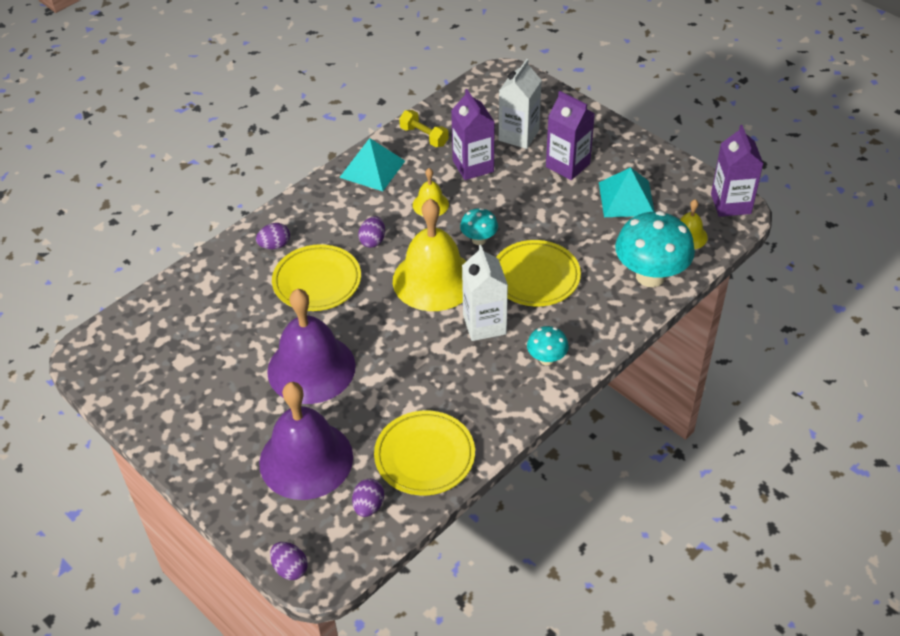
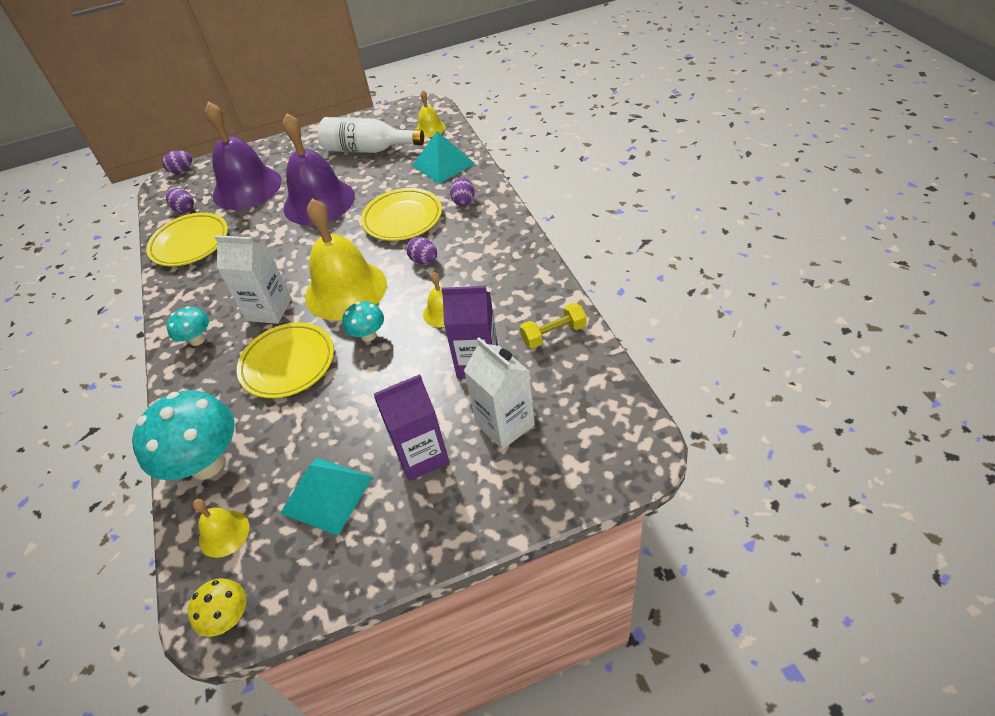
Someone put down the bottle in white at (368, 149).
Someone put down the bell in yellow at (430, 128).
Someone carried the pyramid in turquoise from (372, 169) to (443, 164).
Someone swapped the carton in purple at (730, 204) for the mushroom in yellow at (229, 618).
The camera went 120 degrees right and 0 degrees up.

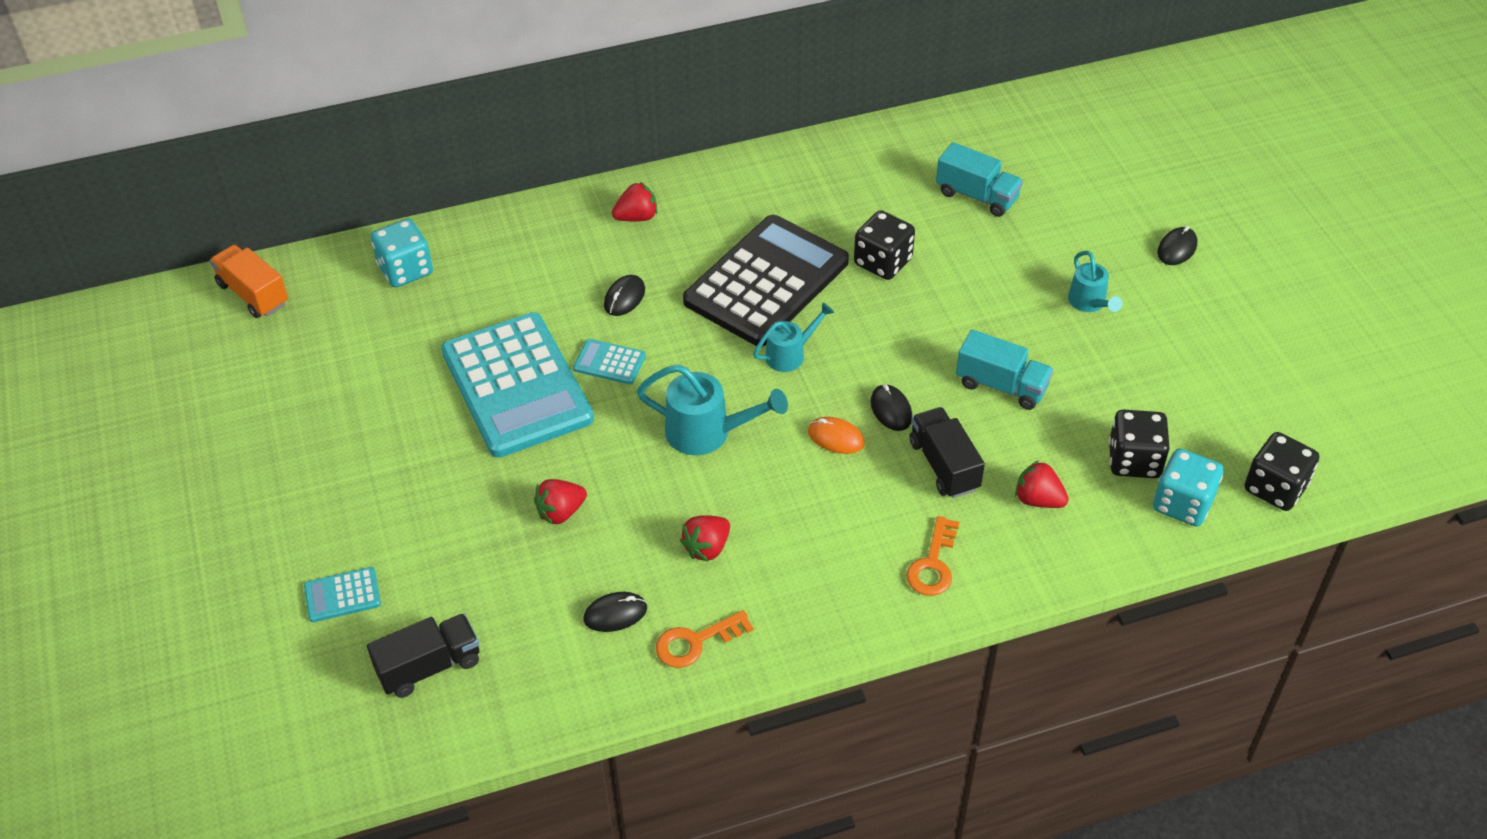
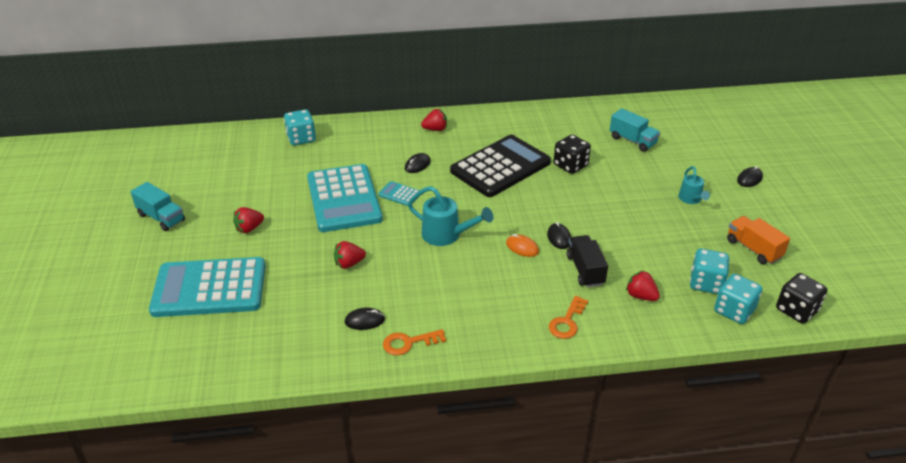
Someone took away the truck in black at (429, 667).
Someone took away the watering can in turquoise at (790, 354).
Someone carried the truck in orange from (253, 294) to (753, 249).
Someone carried the strawberry in red from (707, 548) to (249, 228).
Someone carried the truck in turquoise from (1001, 385) to (161, 218).
Someone repainted the dice in black at (1134, 460), which became the dice in turquoise at (706, 283).
Someone scaled the calculator in turquoise at (342, 595) by 2.48.
The camera went 10 degrees right and 10 degrees down.

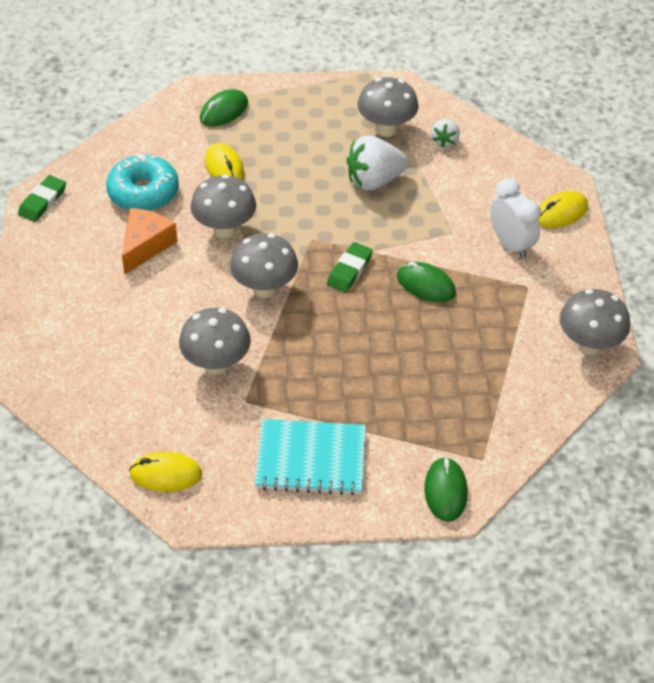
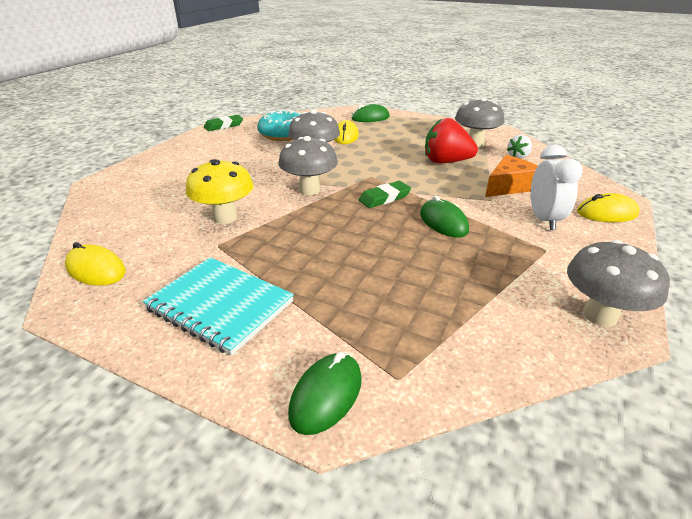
Someone carried the cheese in orange from (146, 245) to (509, 186).
Someone repainted the mushroom in grey at (216, 364), which became the mushroom in yellow at (225, 217).
Someone repainted the strawberry in white at (374, 180), which became the strawberry in red at (446, 162).
The camera went 30 degrees right and 15 degrees down.

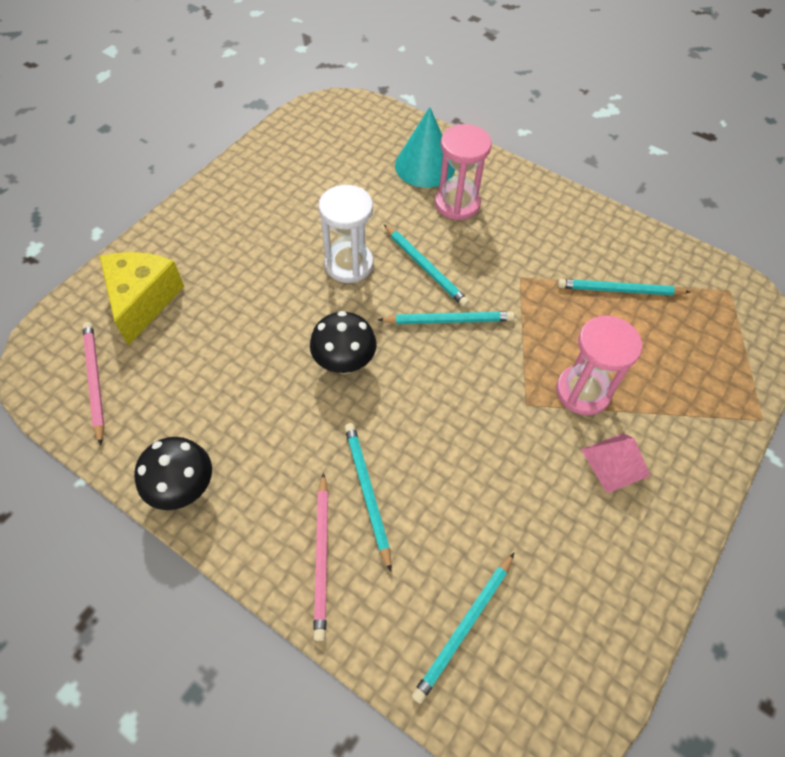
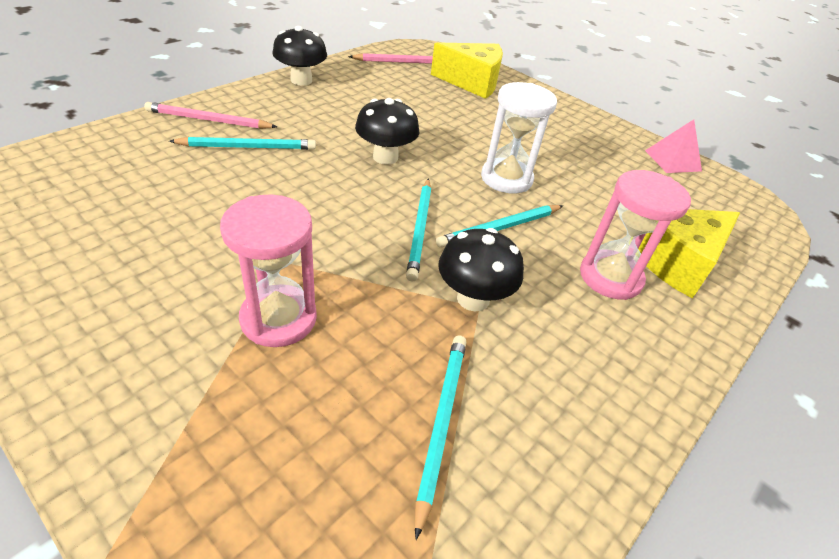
Someone took away the pencil in turquoise at (464, 627).
Someone put down the mushroom in black at (473, 299).
Someone carried the pyramid in pink from (615, 462) to (672, 160).
Someone swapped the cone in turquoise at (425, 166) for the cheese in yellow at (676, 262).
The camera went 95 degrees right and 15 degrees down.

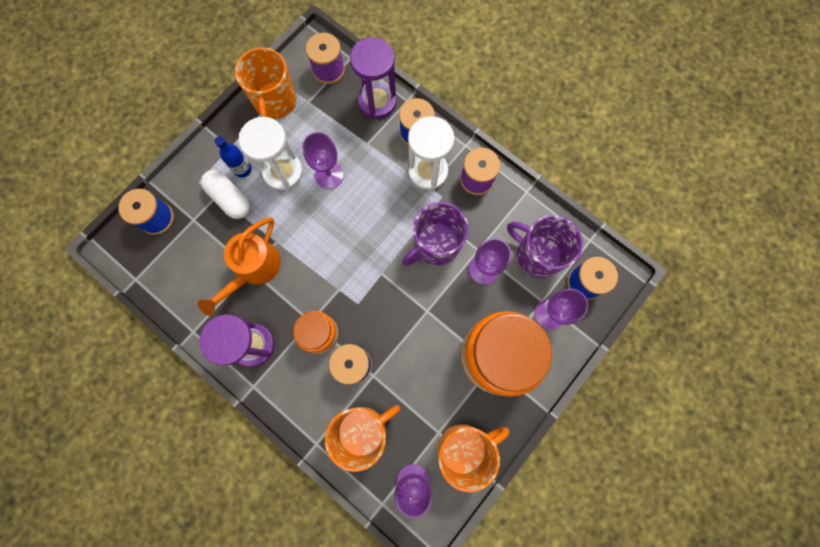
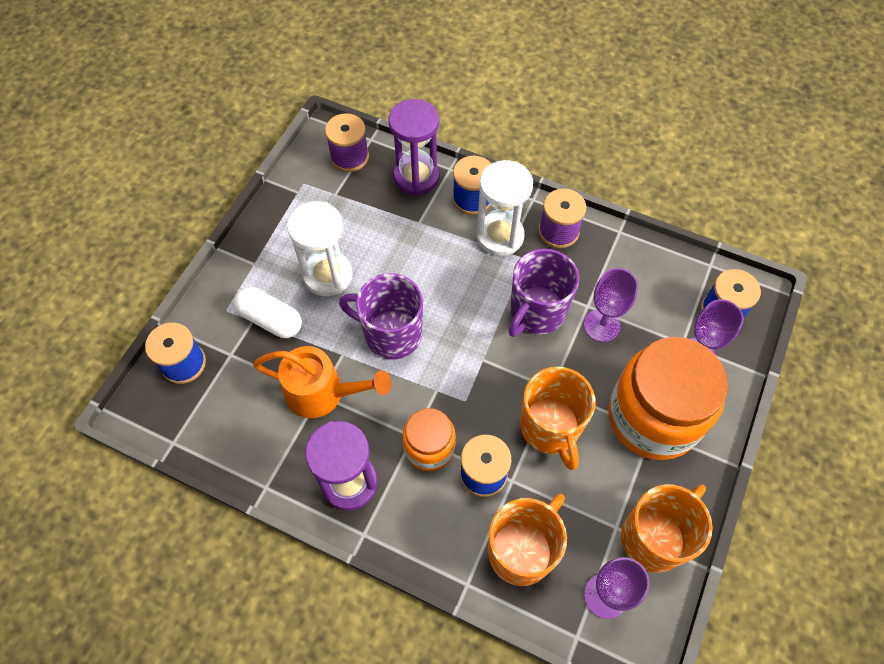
Someone took away the bottle in blue at (243, 169).
Someone took away the goblet in purple at (329, 175).
Someone carried the mug in orange from (275, 103) to (550, 428).
Someone carried the mug in purple from (537, 255) to (391, 334).
Someone rotated the watering can in orange at (253, 269) by 90 degrees counterclockwise.
The camera went 15 degrees left and 15 degrees down.

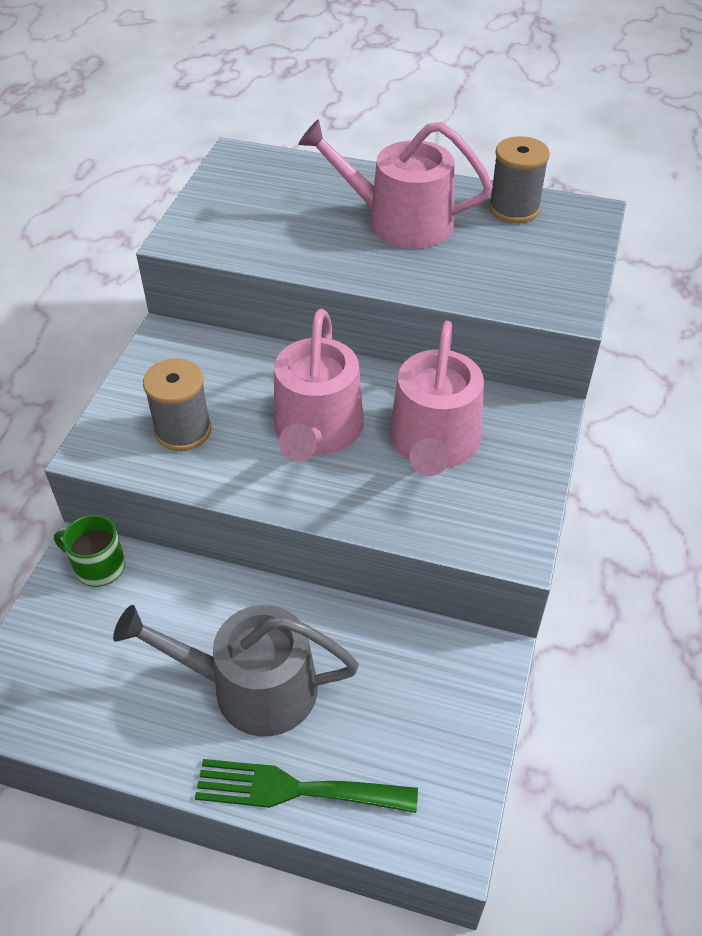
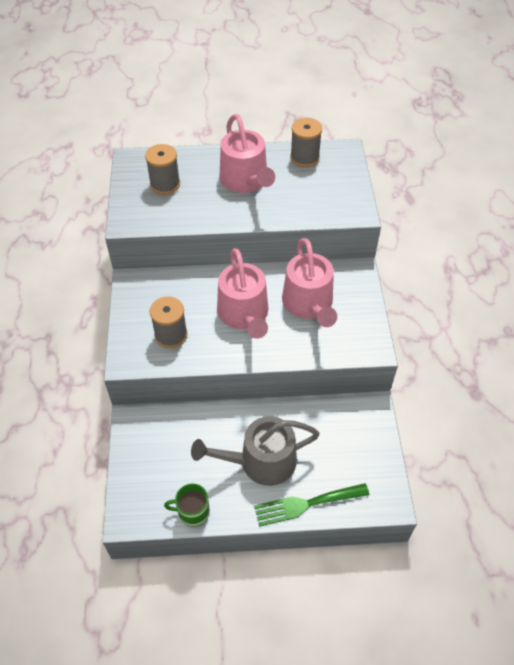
Someone put down the spool in grey at (165, 184).
Someone carried the mug in green from (98, 566) to (192, 511).
Someone rotated the watering can in pink at (399, 221) by 105 degrees counterclockwise.
The camera went 20 degrees left and 5 degrees up.

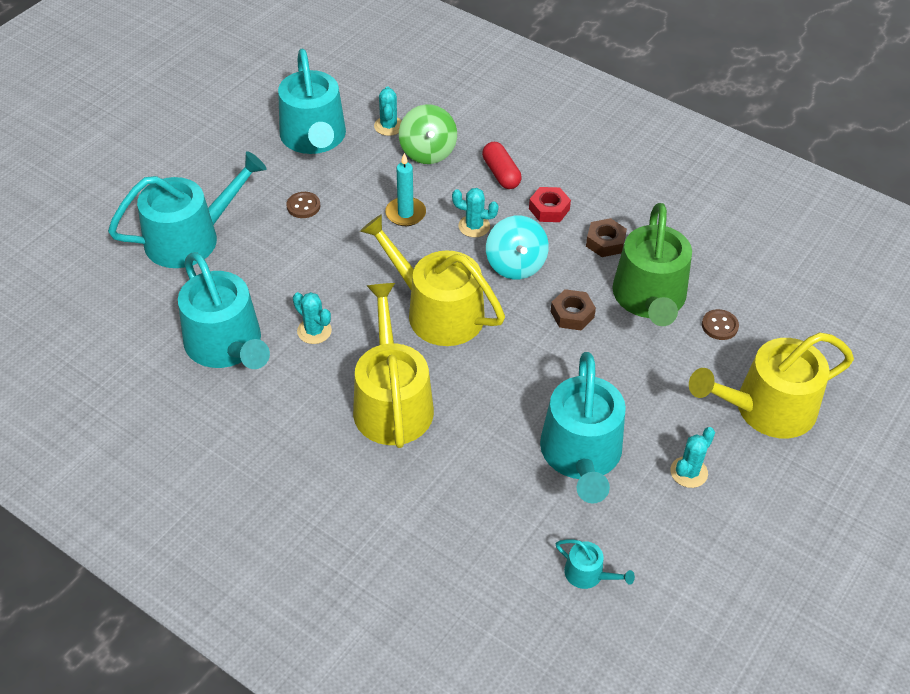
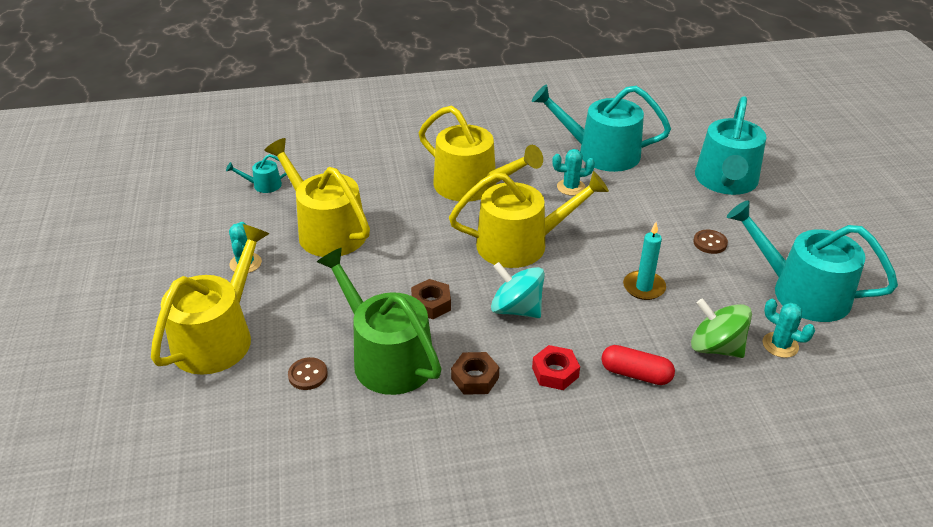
Someone took away the cactus in turquoise at (474, 226).
Someone repainted the watering can in turquoise at (581, 455), which became the watering can in yellow at (326, 230).
The camera went 135 degrees right and 10 degrees down.

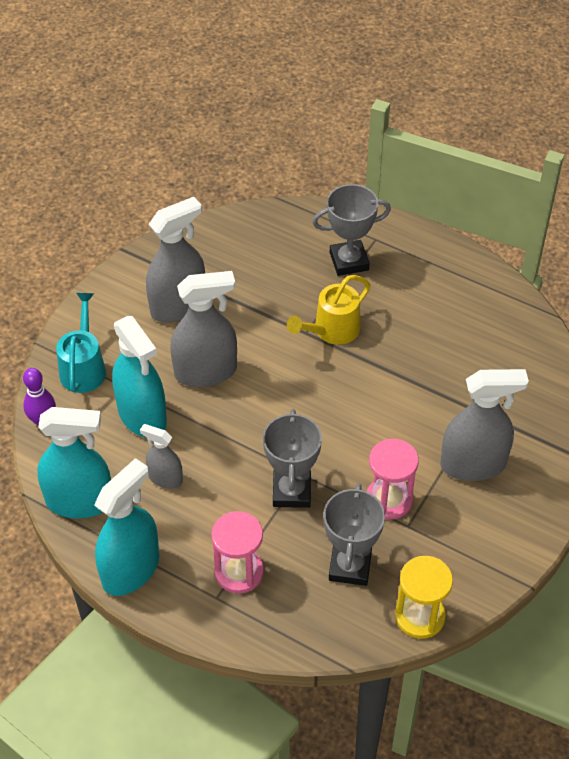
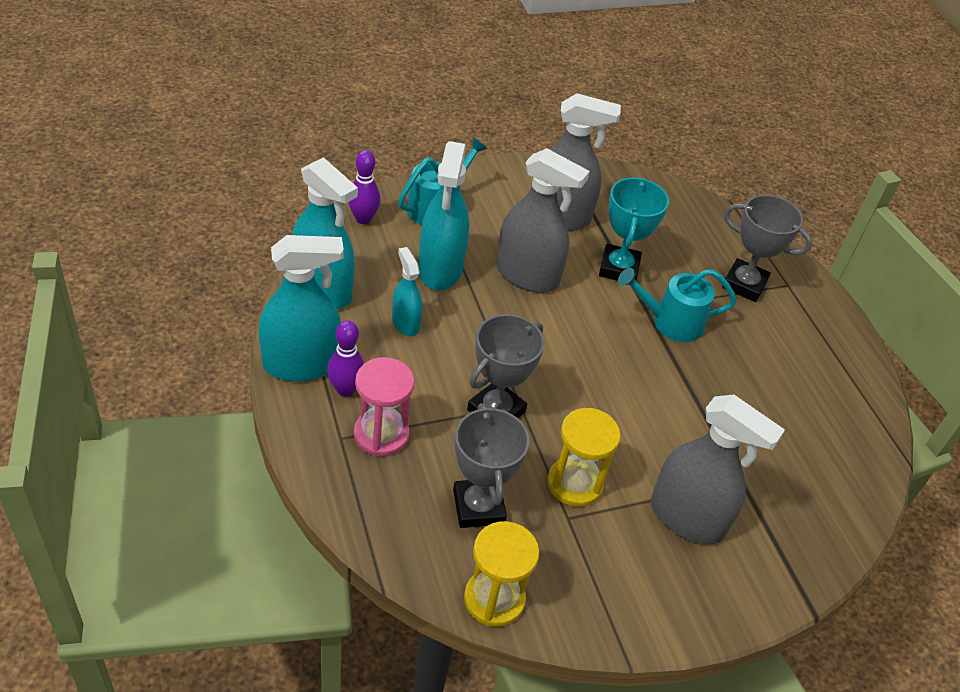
Someone put down the bowling pin in purple at (345, 389).
Someone put down the trophy in turquoise at (619, 268).
Someone repainted the spray bottle in grey at (165, 478), which became the spray bottle in turquoise at (405, 323).
Someone repainted the watering can in yellow at (331, 331), which became the watering can in turquoise at (670, 322).
Someone repainted the hourglass in pink at (389, 499), which became the hourglass in yellow at (574, 484).
Someone rotated the trophy in grey at (350, 566) by 60 degrees counterclockwise.
The camera went 35 degrees right and 5 degrees down.

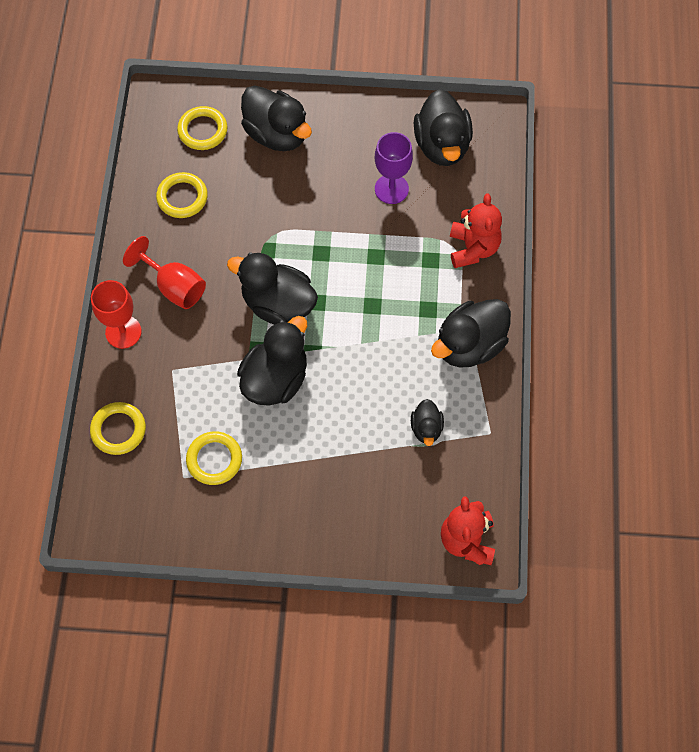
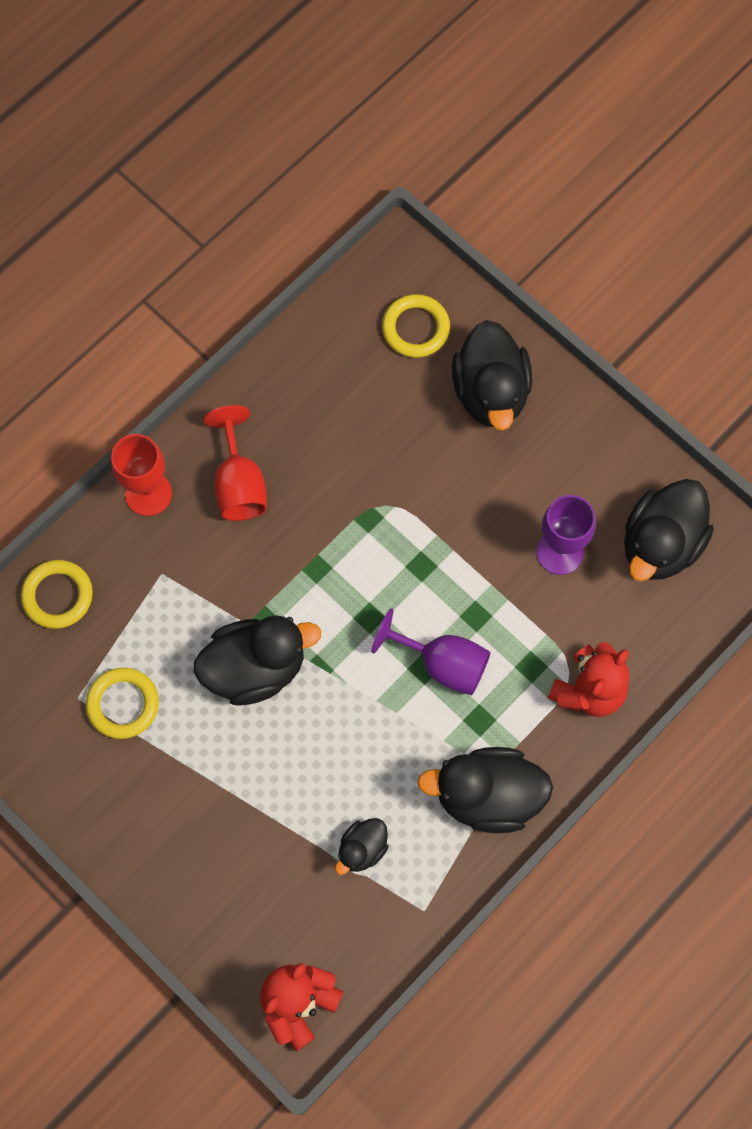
Someone took away the ring in yellow at (182, 197).
Someone took away the duck in black at (278, 304).
Someone put down the goblet in purple at (442, 664).
The camera went 40 degrees right and 5 degrees up.

